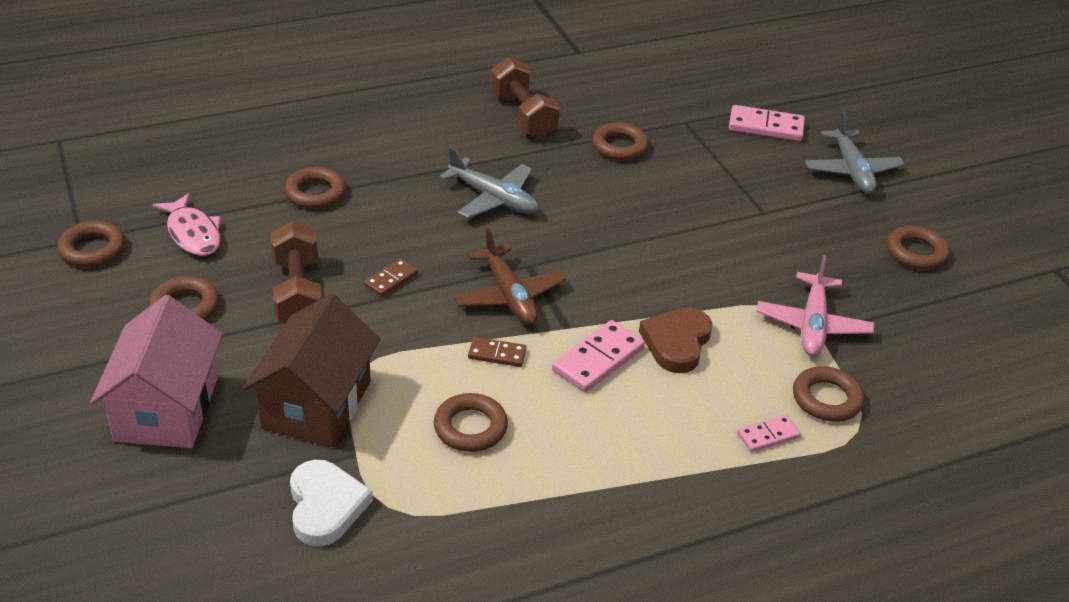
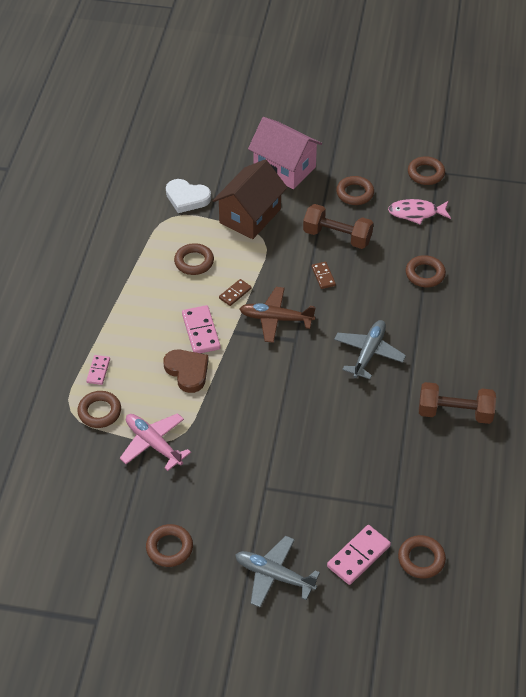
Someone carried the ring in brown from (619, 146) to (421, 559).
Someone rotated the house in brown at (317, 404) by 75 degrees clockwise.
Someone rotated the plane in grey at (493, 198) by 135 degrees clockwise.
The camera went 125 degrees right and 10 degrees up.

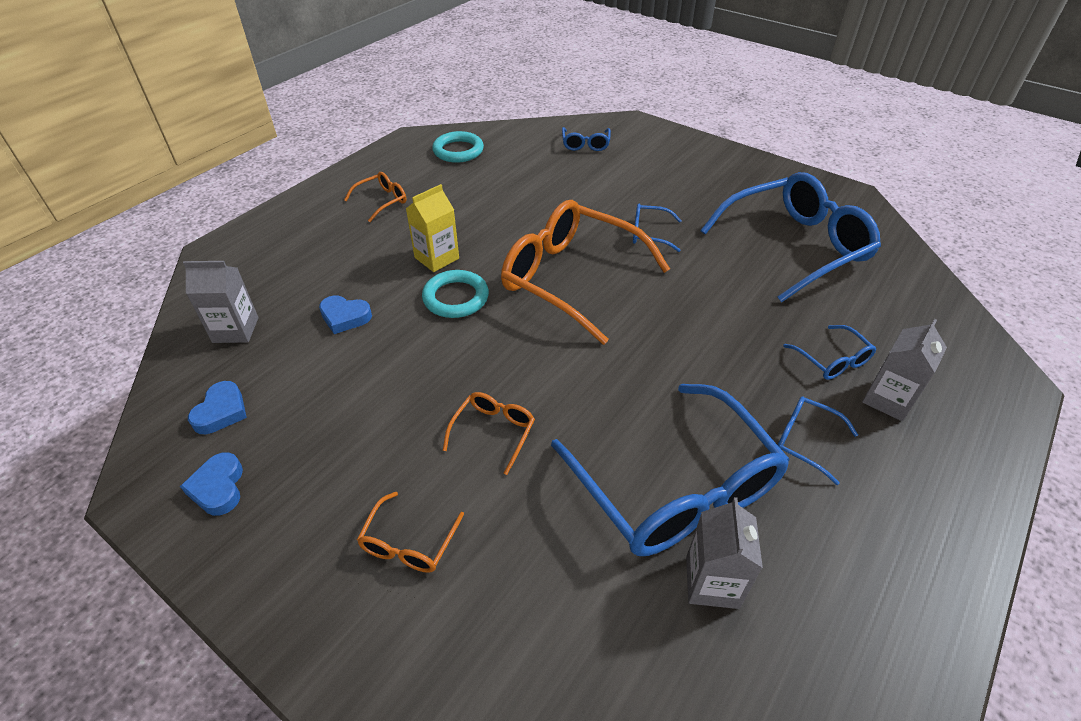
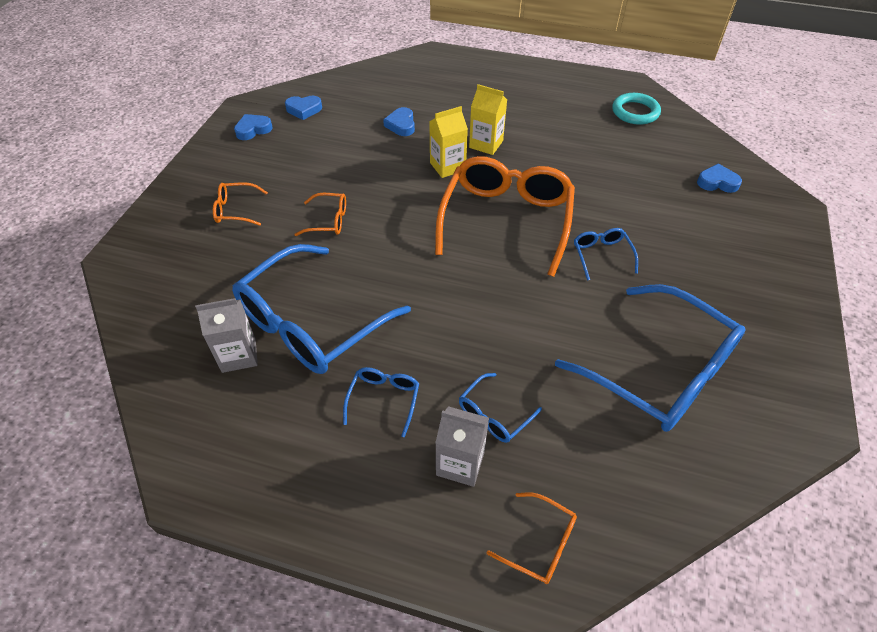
Someone took away the carton in grey at (235, 330).
Someone carried the glasses in orange from (382, 201) to (540, 543).
Someone swapped the ring in turquoise at (456, 298) for the carton in yellow at (447, 166).
Someone swapped the glasses in blue at (585, 144) for the heart in blue at (717, 182).
The camera went 70 degrees right and 5 degrees up.

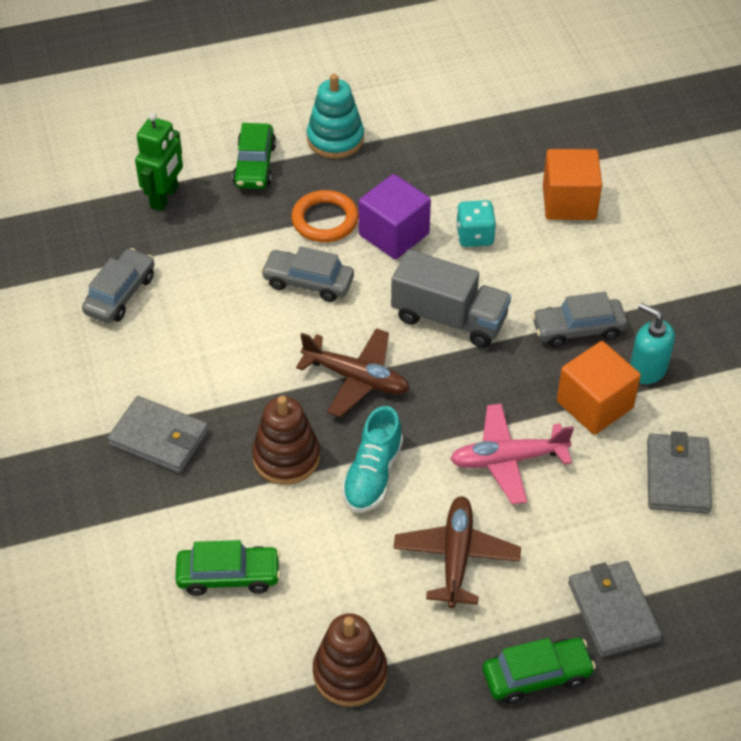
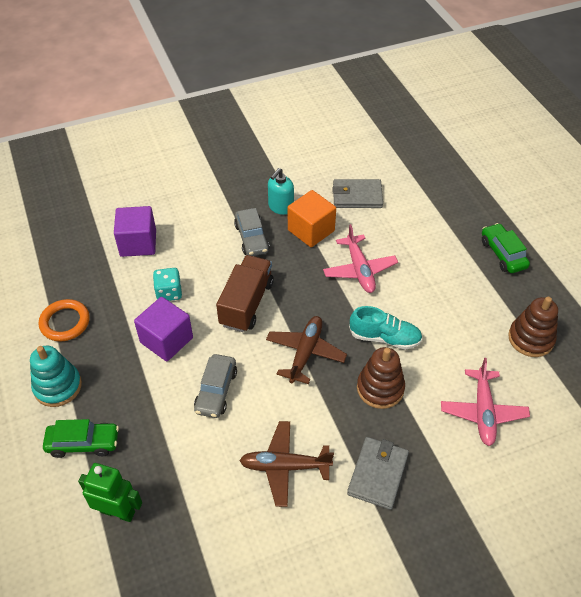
Someone took away the car in grey at (120, 294).
Someone took away the wallet in grey at (613, 611).
Someone carried the ring in orange from (325, 220) to (65, 322).
Someone carried the plane in brown from (456, 556) to (285, 466).
Someone swapped the car in green at (228, 576) for the plane in pink at (483, 412).
Someone repainted the truck in grey at (449, 318), which became the truck in brown at (246, 304).
Someone repainted the cube in orange at (569, 202), which became the cube in purple at (138, 243).
The camera went 95 degrees left and 0 degrees up.

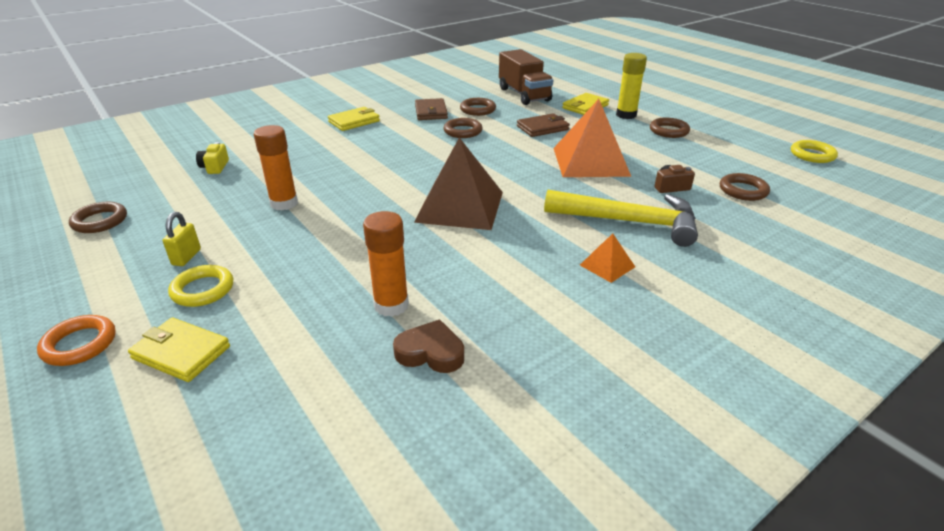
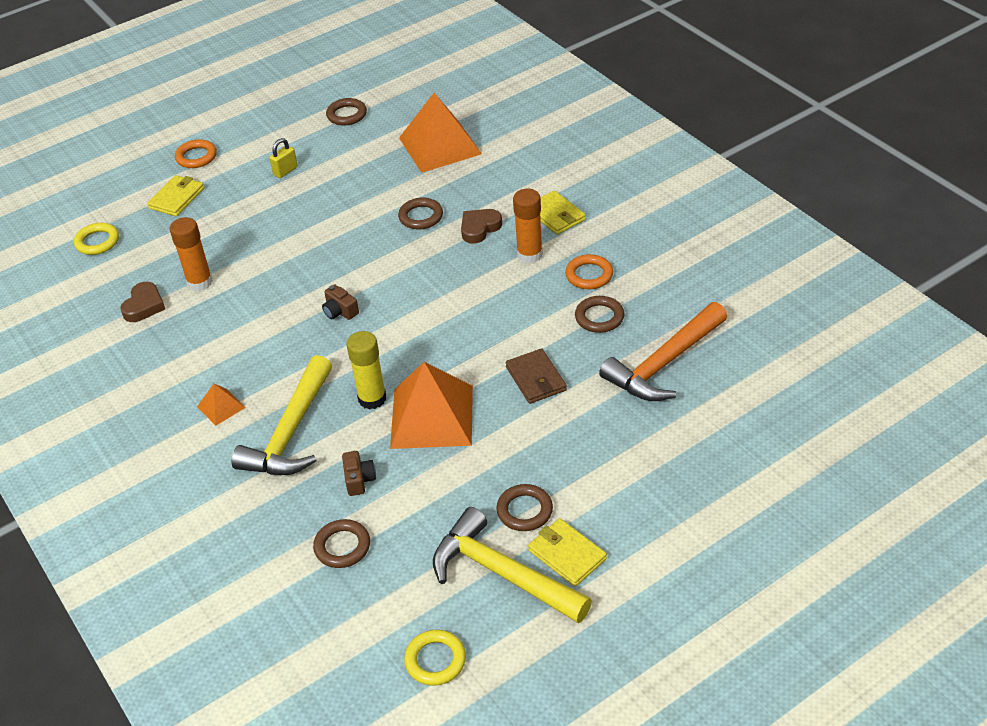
Someone put down the hammer in yellow at (501, 573).
Someone put down the heart in brown at (479, 228).
Someone carried the ring in yellow from (203, 290) to (97, 242).
Someone carried the glue stick in orange from (284, 203) to (529, 254).
Someone carried the ring in brown from (463, 131) to (421, 217).
Someone carried the wallet in yellow from (585, 107) to (567, 554).
Someone carried the glue stick in yellow from (626, 115) to (372, 399).
Someone swapped the camera in yellow at (215, 167) for the pyramid in orange at (440, 145).
Someone swapped the pyramid in brown at (460, 206) for the camera in brown at (340, 311).
Someone swapped the wallet in brown at (431, 112) for the ring in orange at (589, 275).
Someone swapped the truck in brown at (524, 94) for the hammer in orange at (664, 364).
Someone rotated the padlock in yellow at (186, 257) by 60 degrees counterclockwise.
The camera went 95 degrees right and 10 degrees up.

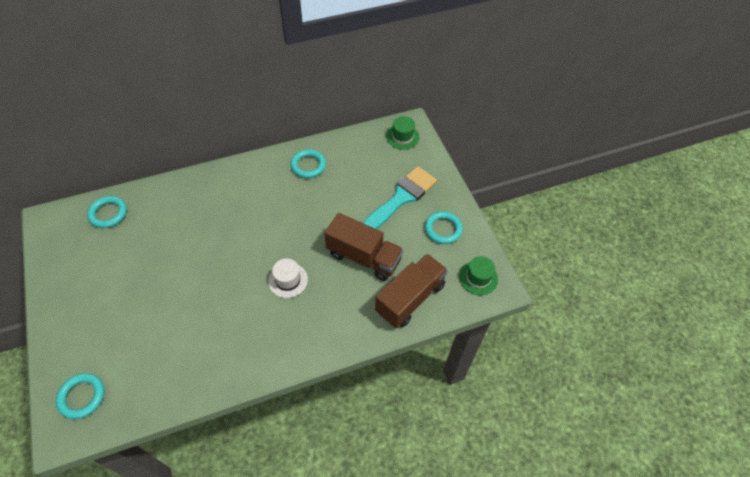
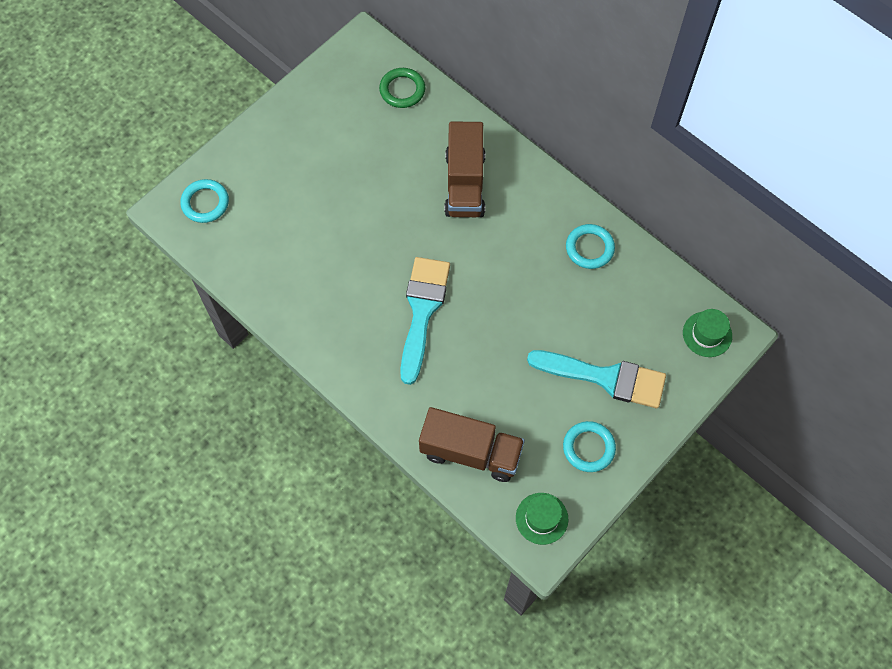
Someone carried the truck in brown from (363, 257) to (465, 184).
Someone swapped the hat in white at (288, 280) for the brush in turquoise at (422, 312).
Someone repainted the ring in turquoise at (108, 213), which became the ring in green at (402, 90).
The camera went 65 degrees right and 10 degrees up.

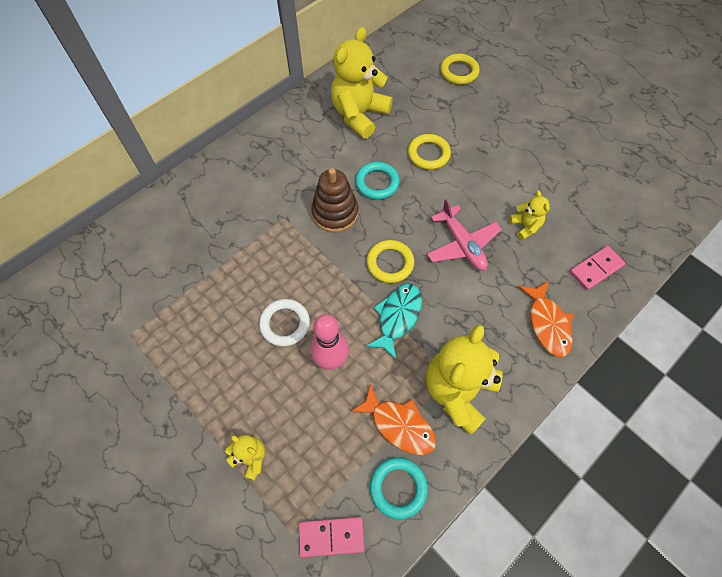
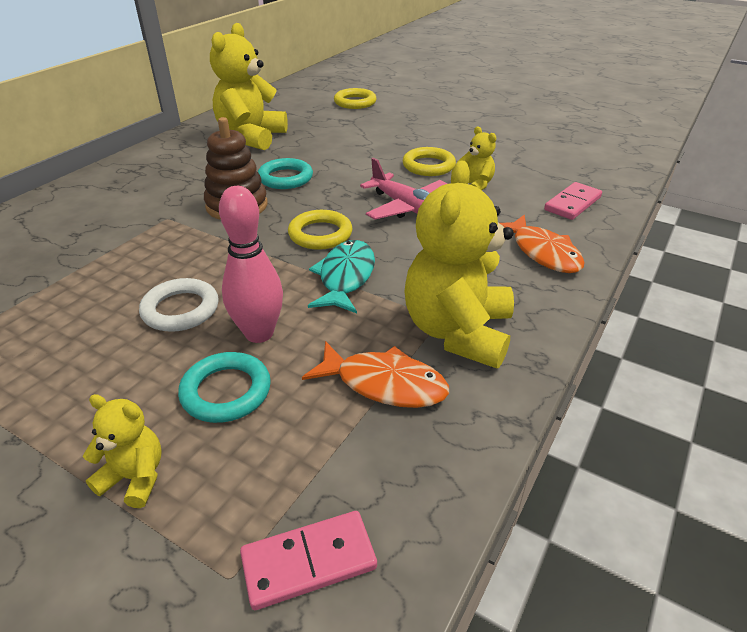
Someone carried the ring in turquoise from (398, 488) to (226, 391).
Someone carried the ring in yellow from (428, 154) to (428, 166).
The camera went 15 degrees left and 25 degrees down.

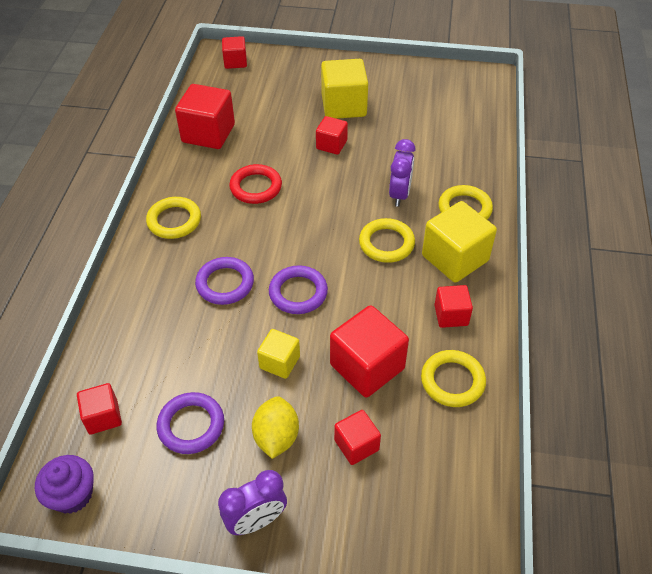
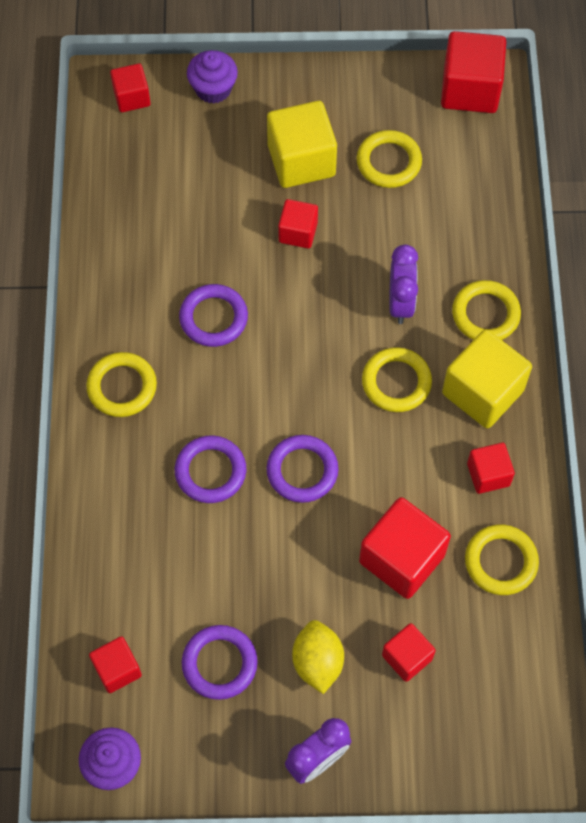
Someone took away the cube in yellow at (279, 362).
Someone put down the cupcake in purple at (213, 89).
Someone put down the ring in yellow at (388, 162).
Someone carried the cube in red from (208, 133) to (470, 89).
Someone repainted the ring in red at (256, 187), which became the ring in purple at (213, 318).
The camera went 10 degrees left and 15 degrees up.

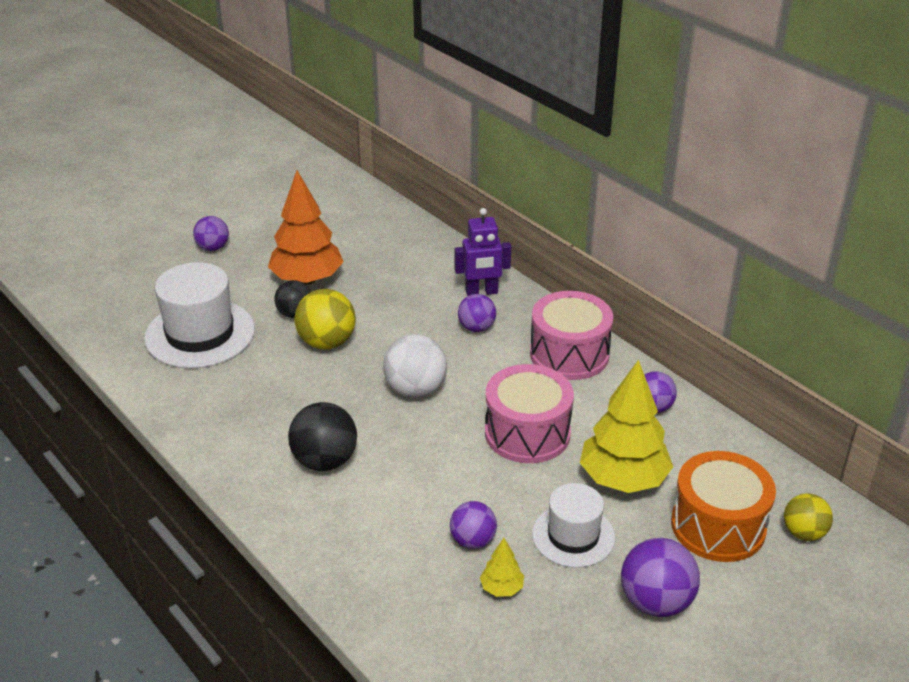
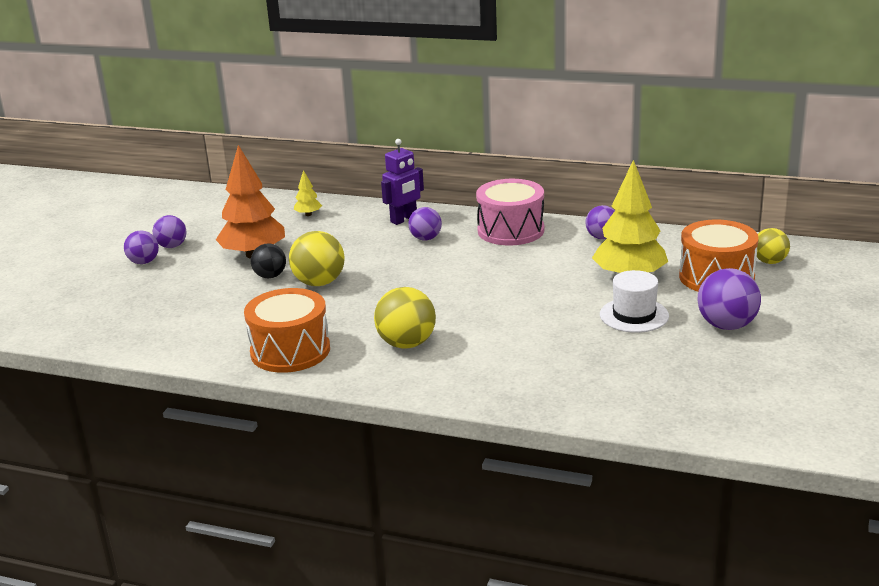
Someone took away the hat in white at (200, 334).
Someone took away the ball in white at (415, 390).
Someone took away the drum in pink at (527, 433).
Someone put down the drum in orange at (290, 351).
Someone carried the ball in purple from (473, 541) to (172, 246).
Someone carried the tree in yellow from (501, 588) to (308, 214).
Someone repainted the ball in black at (325, 461), which became the ball in yellow at (406, 344).
The camera went 30 degrees left and 10 degrees down.

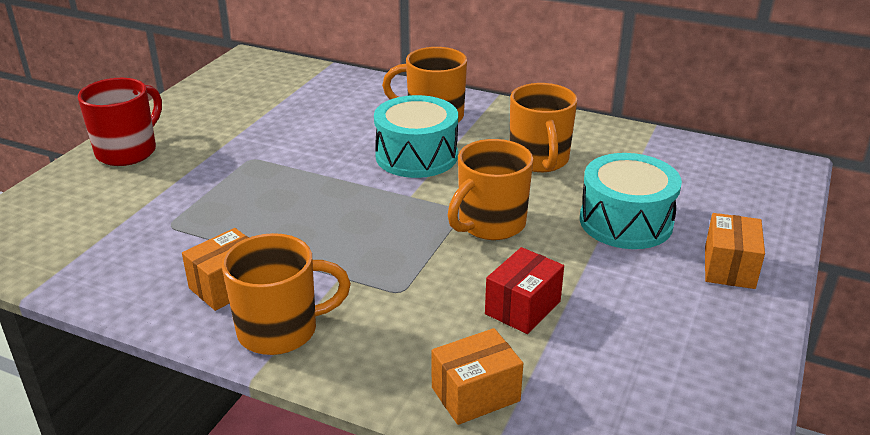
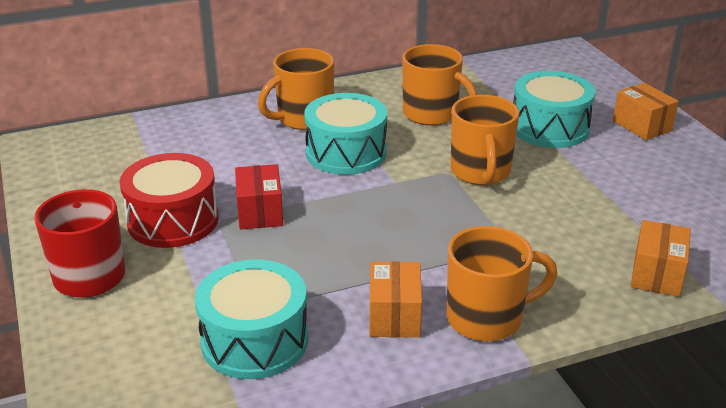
Someone put down the drum in red at (173, 220).
Someone put down the drum in turquoise at (254, 341).
Someone carried the box in red from (522, 307) to (260, 212).
Someone rotated the mug in orange at (280, 330) by 45 degrees clockwise.
The camera went 45 degrees left and 0 degrees up.

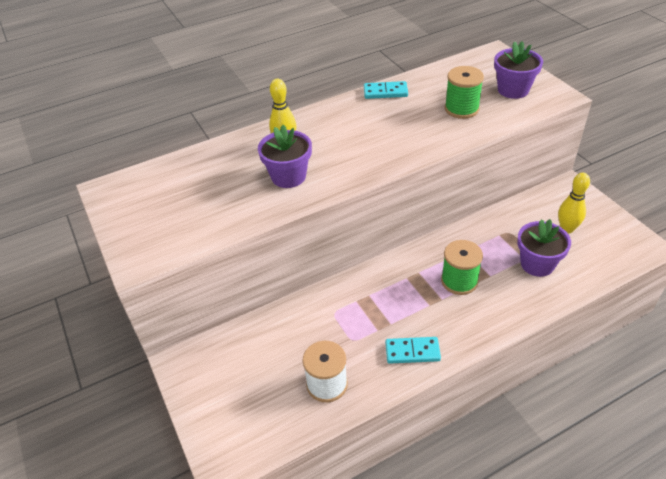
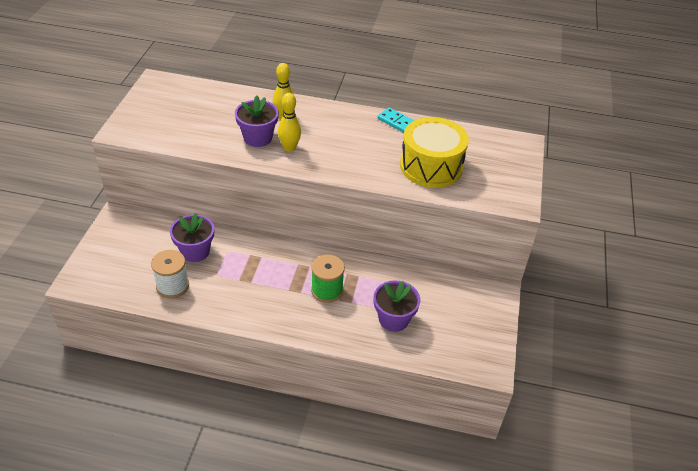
Someone took away the domino in turquoise at (412, 352).
Someone carried the flower pot in purple from (513, 90) to (195, 251).
Someone carried the bowling pin in yellow from (567, 229) to (289, 148).
Someone swapped the spool in green at (461, 109) for the drum in yellow at (431, 166).
The camera went 35 degrees right and 0 degrees up.

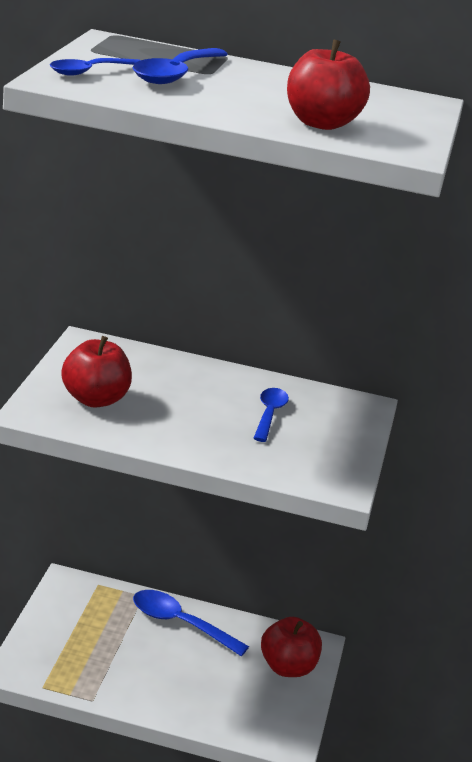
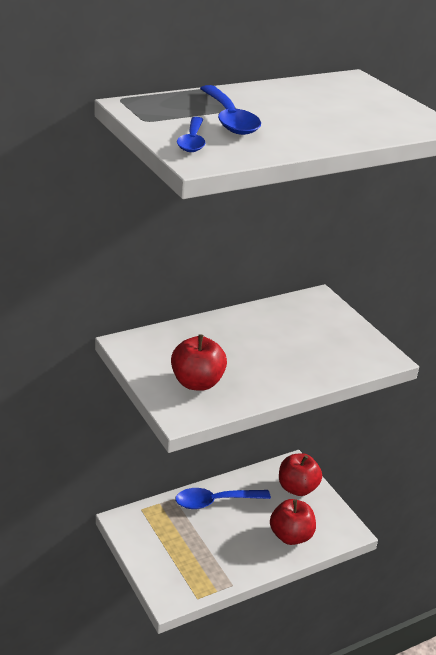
Someone took away the spoon in blue at (269, 414).
Someone carried the apple in red from (321, 123) to (291, 536).
The camera went 40 degrees left and 5 degrees up.

